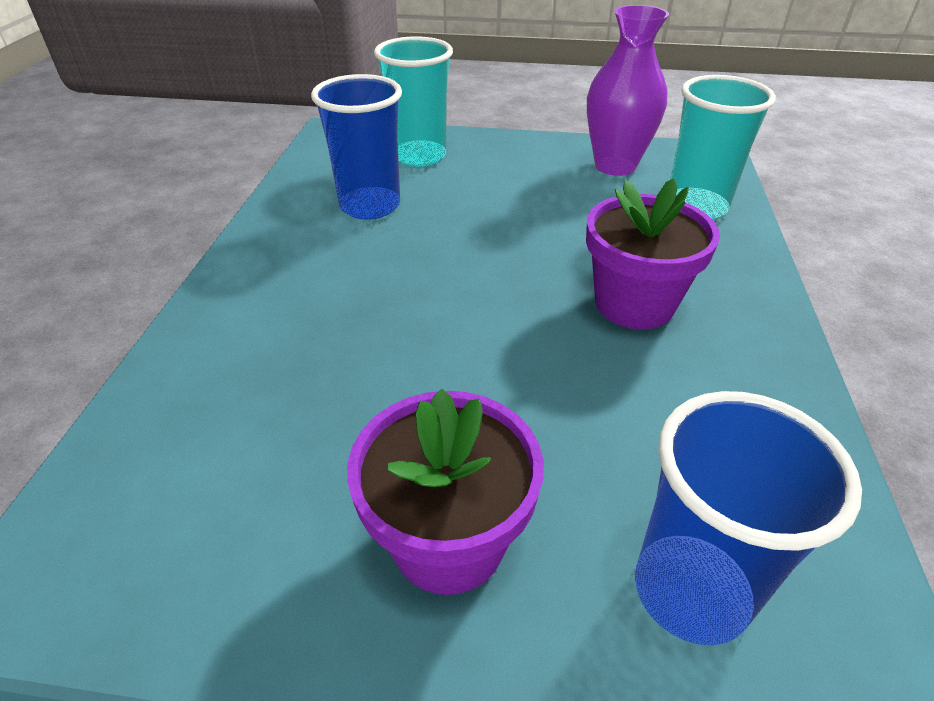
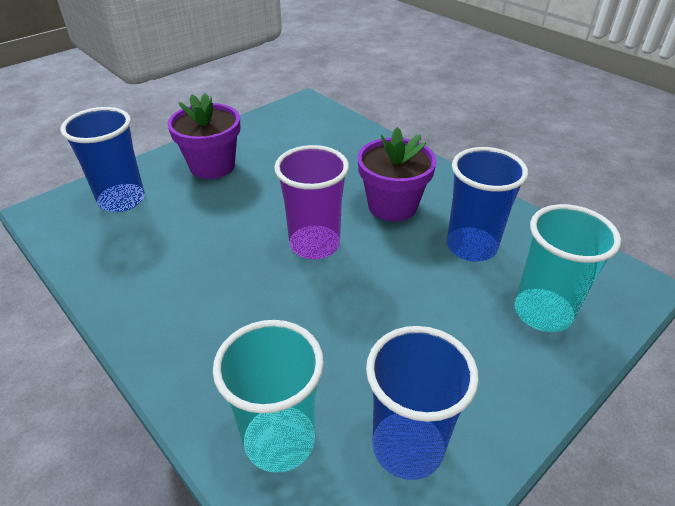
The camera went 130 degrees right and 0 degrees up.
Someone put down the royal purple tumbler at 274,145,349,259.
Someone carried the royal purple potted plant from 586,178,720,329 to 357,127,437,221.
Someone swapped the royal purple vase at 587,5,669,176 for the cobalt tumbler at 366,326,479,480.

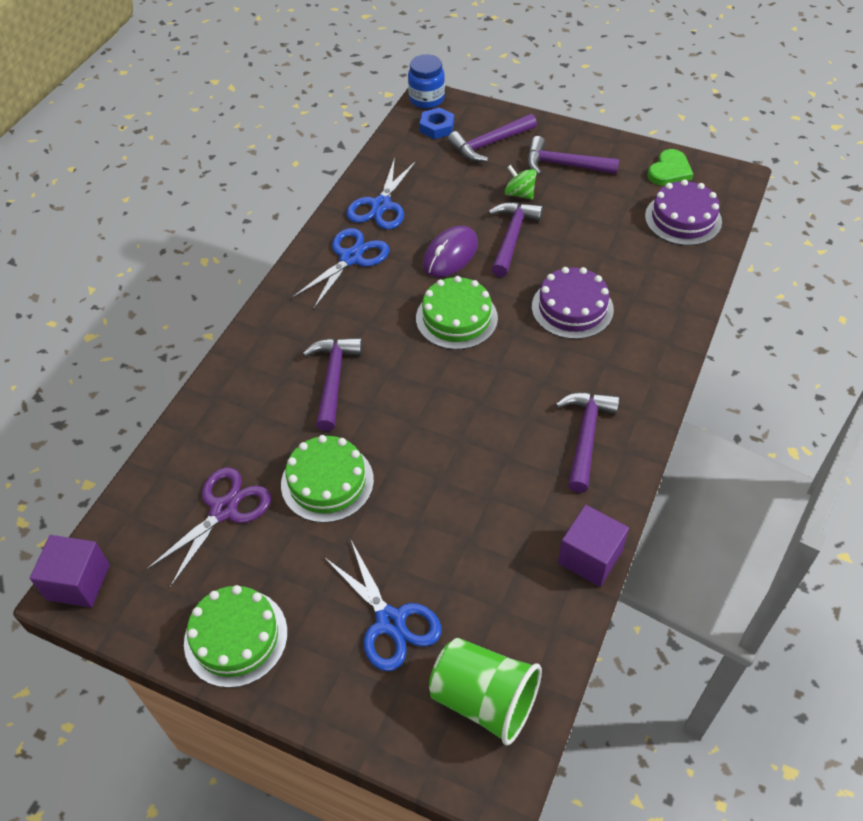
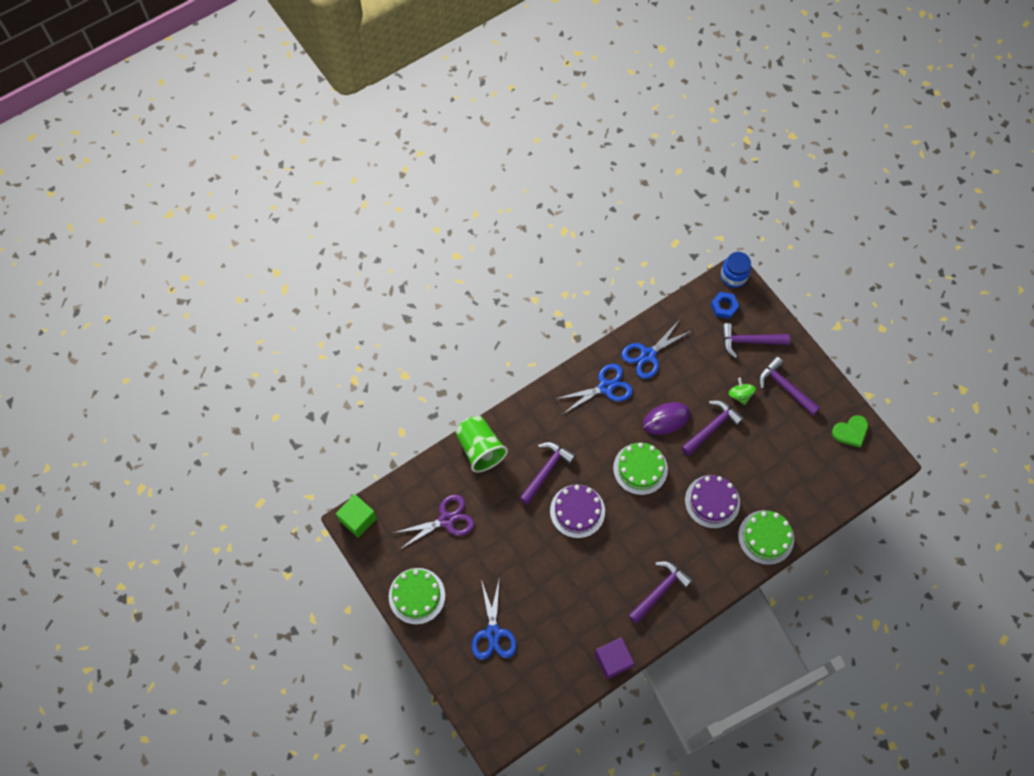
The camera went 30 degrees right and 15 degrees up.
Someone repainted the royal purple solid cube at 30,535,110,608, which became the emerald solid cube at 336,494,377,538.
Someone carried the emerald tumbler from 429,638,542,746 to 455,416,508,472.
Someone carried the royal purple cake from 645,179,722,246 to 550,485,605,538.
Someone carried the emerald cake from 281,435,374,523 to 738,510,794,565.

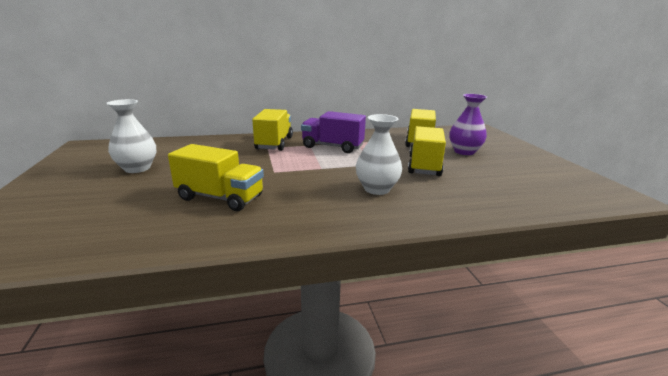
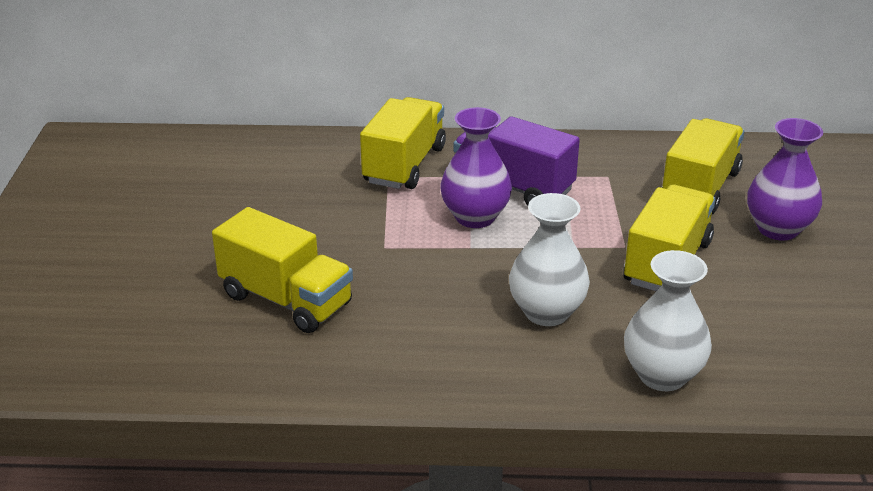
The camera went 15 degrees right and 10 degrees up.
Someone put down the royal purple vase at 440,107,512,228.
Someone carried the snow-white vase from 106,99,156,173 to 624,250,712,391.

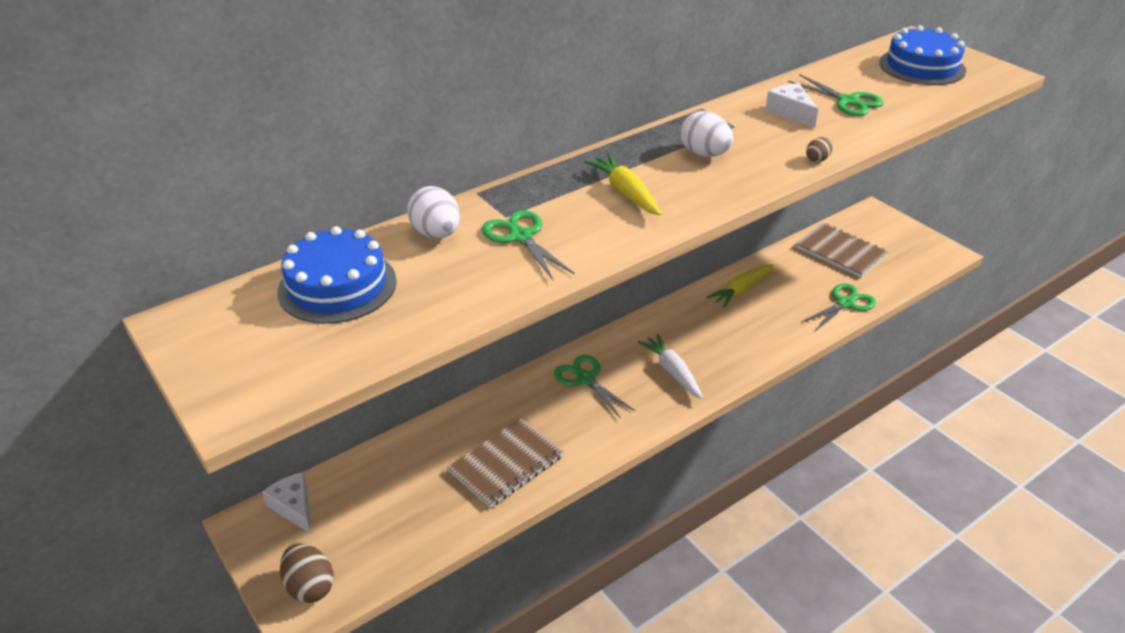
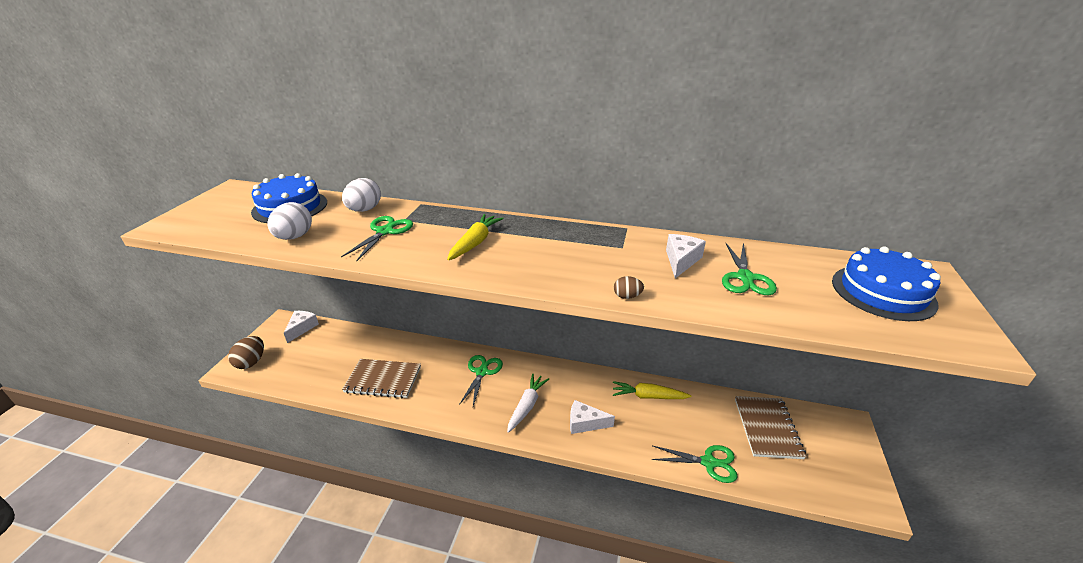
The camera went 50 degrees right and 5 degrees down.
Someone carried the snow-white toy egg from 680,111,733,157 to 267,202,312,240.
Someone put down the snow-white cheese at 570,400,615,434.

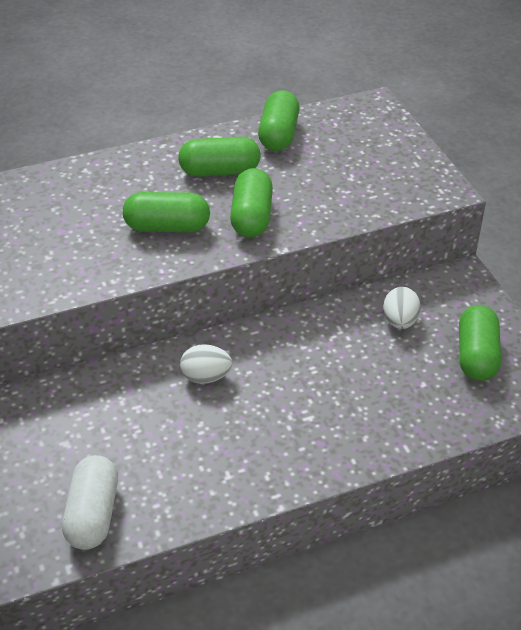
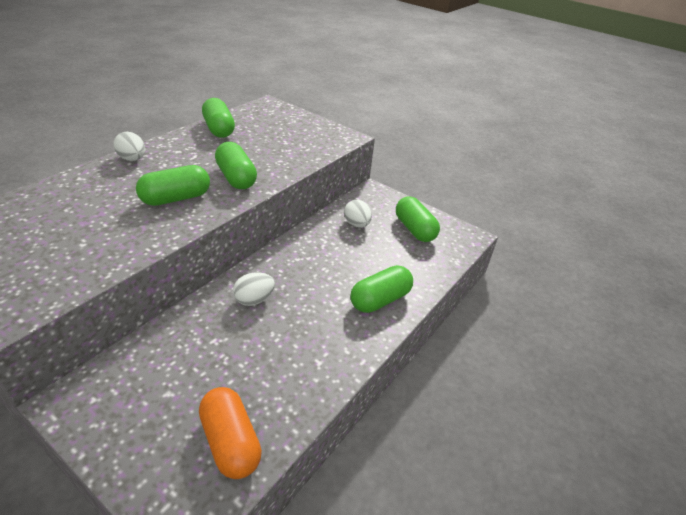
The camera went 35 degrees left and 5 degrees down.
Someone put down the snow-white toy egg at 113,132,145,161.
Someone repainted the snow-white pill shape at 62,455,118,550, which became the bright orange pill shape at 199,387,262,479.
Someone carried the emerald pill shape from 178,137,261,177 to 350,265,413,313.

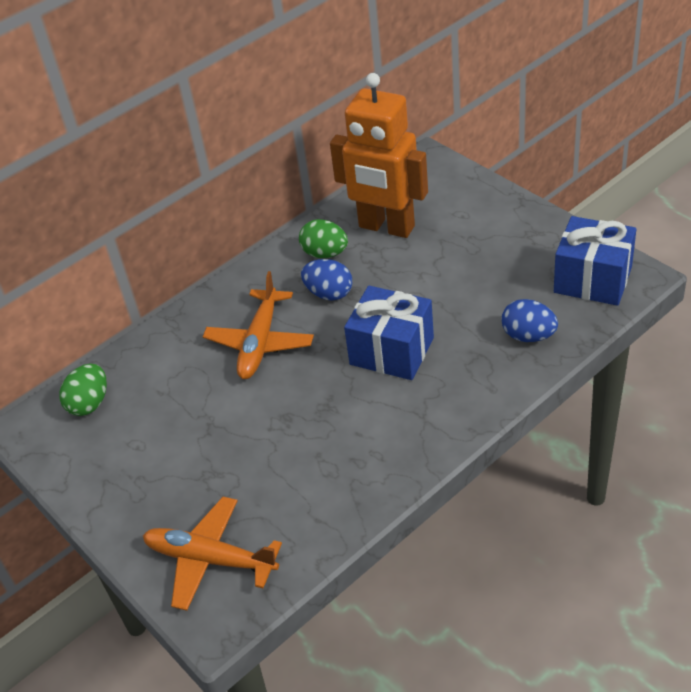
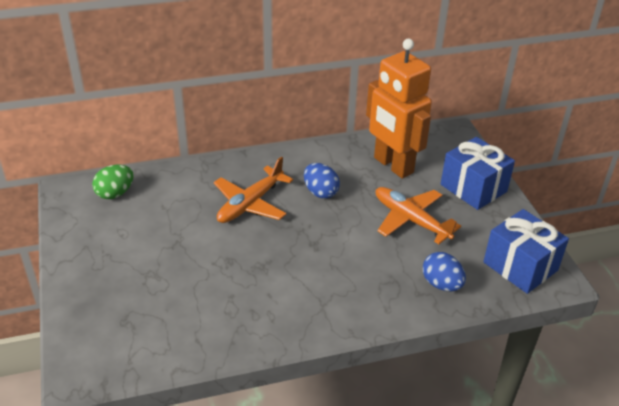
The camera went 20 degrees right and 5 degrees down.
Someone carried the bright orange plane from 143,497,282,611 to 376,187,461,244.
Someone carried the cobalt wrapped gift from 344,286,434,380 to 441,137,515,210.
Someone took away the emerald toy egg at 299,219,348,258.

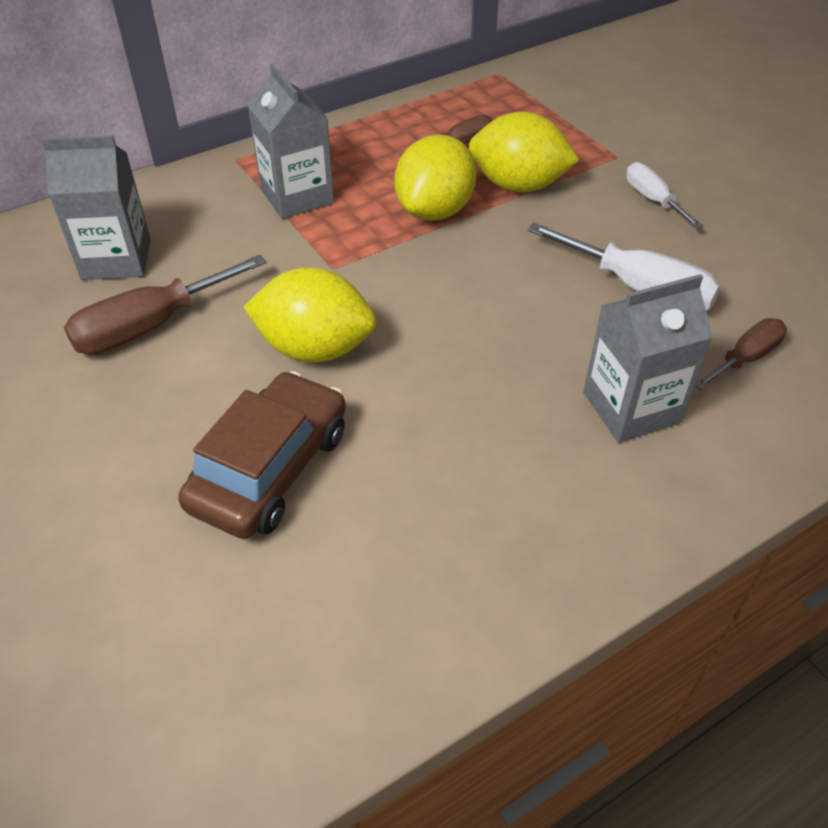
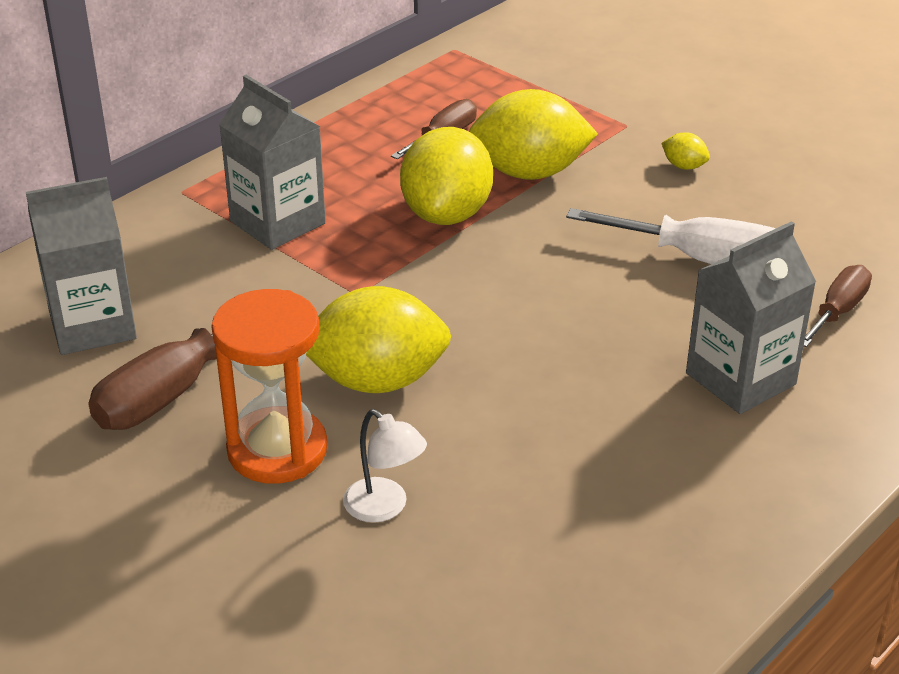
The camera went 15 degrees left and 10 degrees down.
Someone put down the bright orange hourglass at 211,289,327,484.
Someone swapped the russet car at 178,371,346,539 for the snow-white desk lamp at 343,409,427,523.
Someone swapped the snow-white screwdriver at 626,162,703,229 for the bright yellow toy lemon at 661,132,710,170.

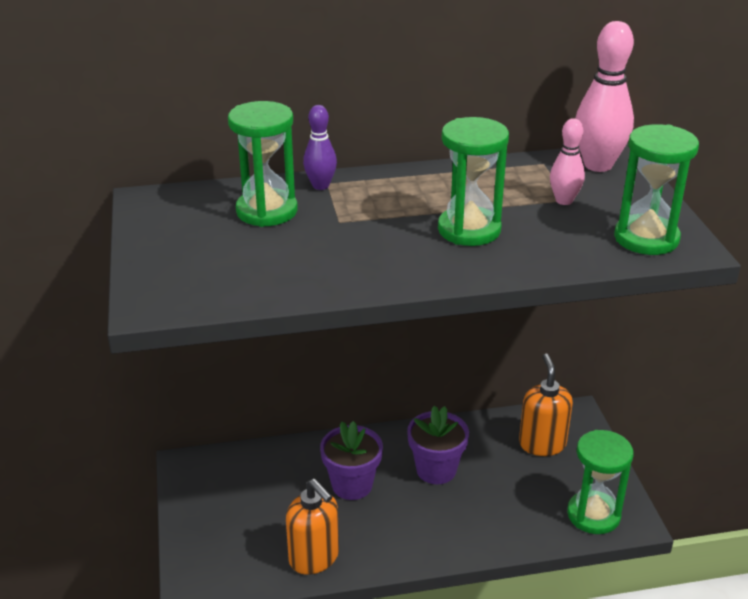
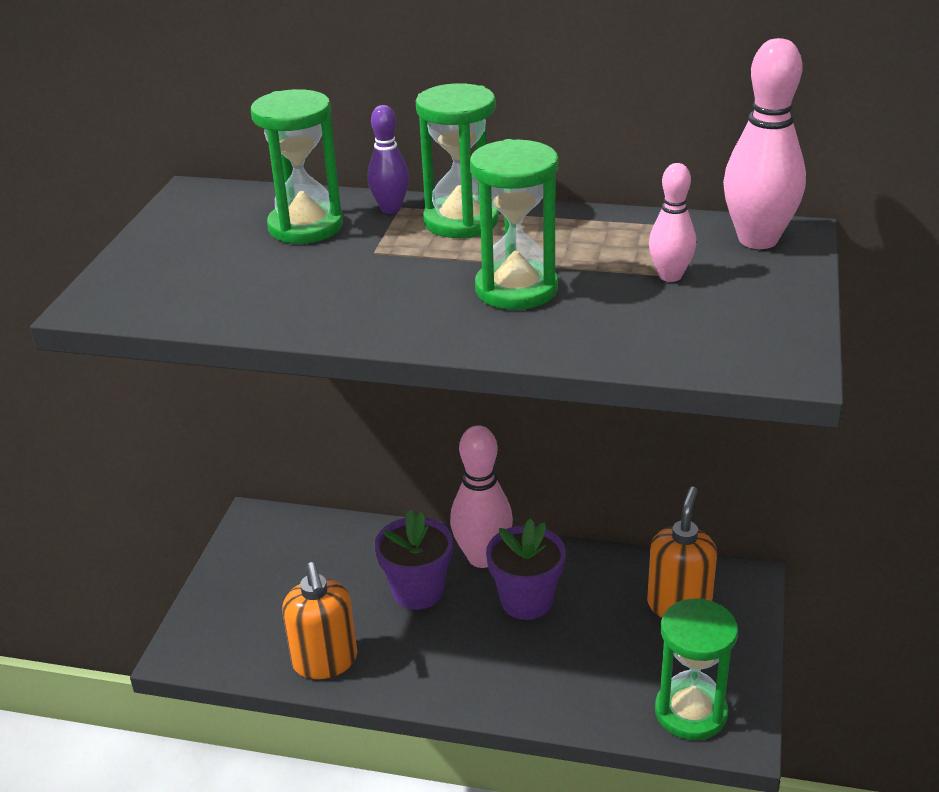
The camera went 25 degrees right and 0 degrees up.
Someone carried the emerald hourglass from 614,124,699,255 to 416,83,499,238.
Someone put down the rosy tenpin at 450,425,513,568.

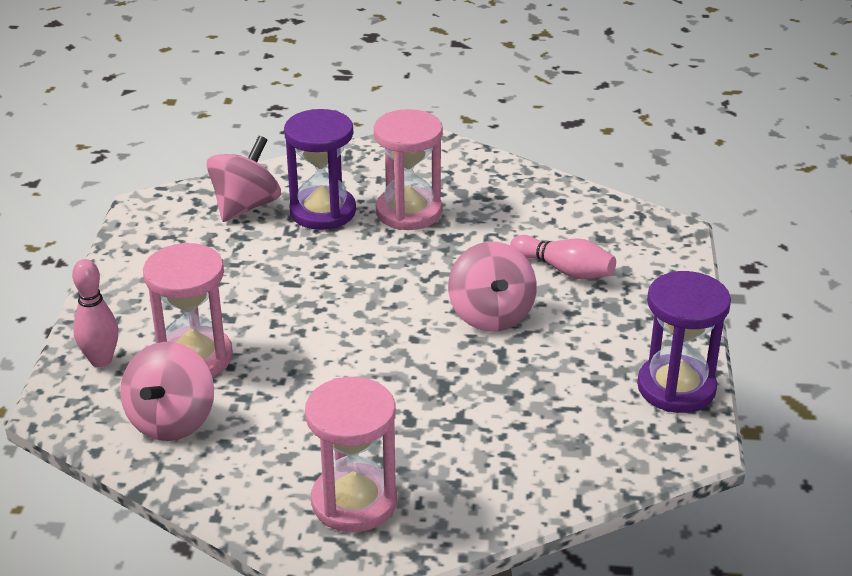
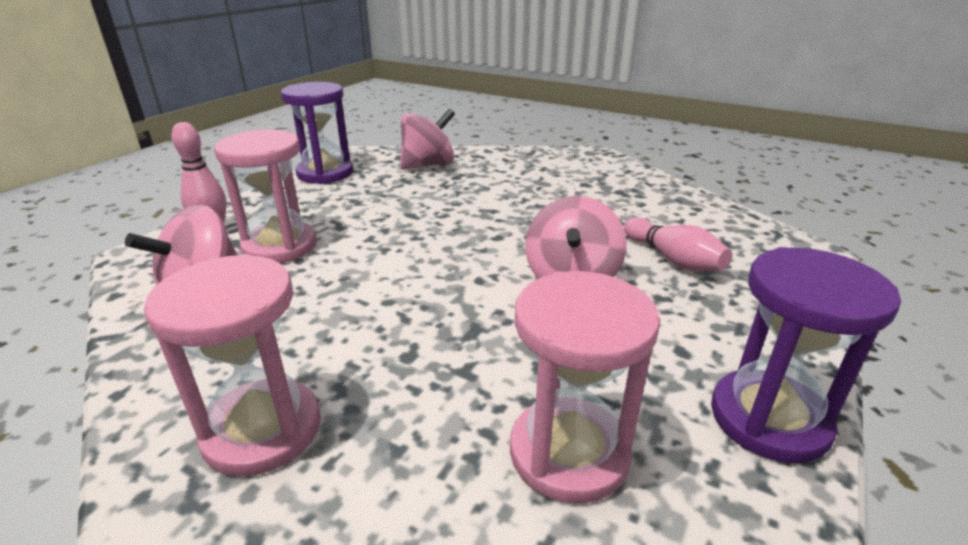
The camera went 25 degrees right and 5 degrees down.
Someone carried the royal purple hourglass from 284,109,356,230 to 281,82,353,184.
Someone carried the rosy hourglass from 374,109,443,230 to 510,271,660,504.

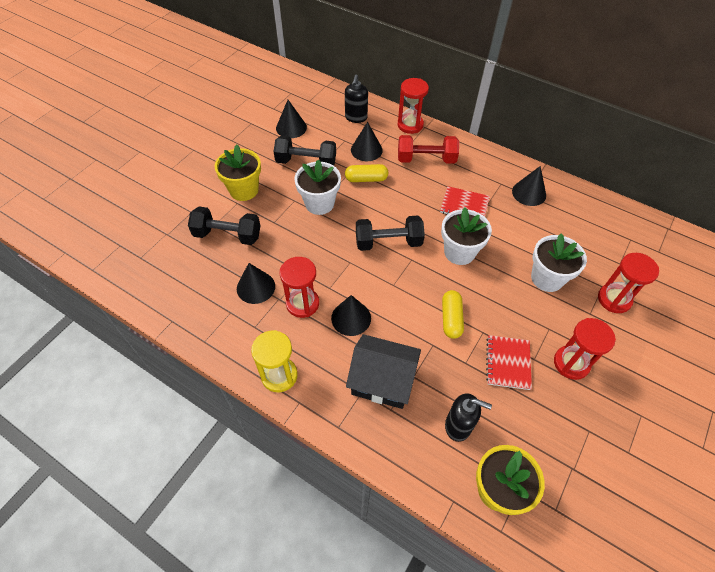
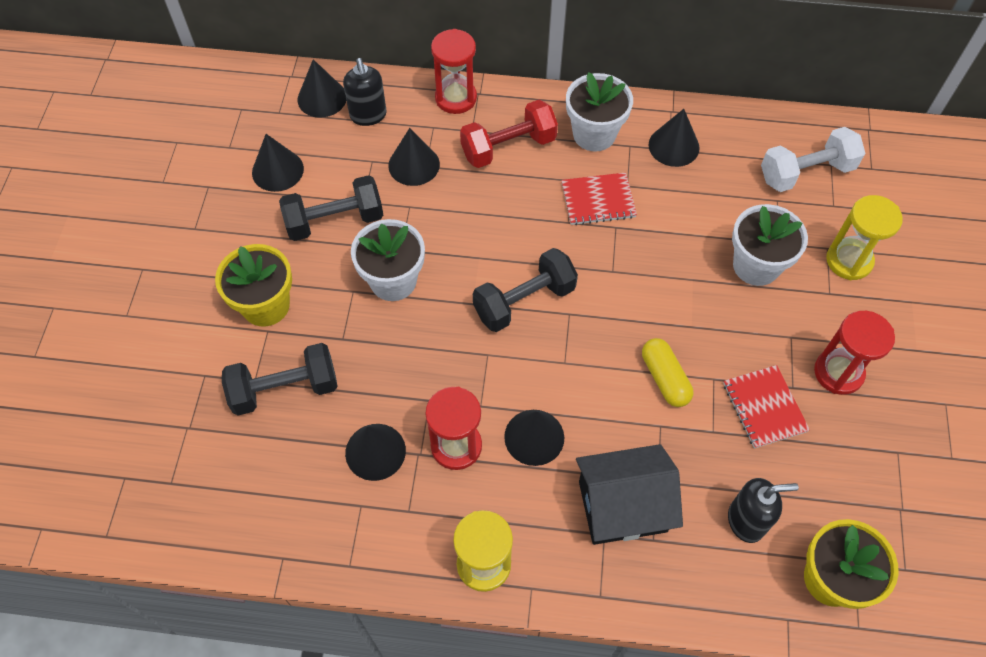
The camera went 25 degrees left and 5 degrees up.
Someone put down the black cone at 298,59,346,118.
Someone carried the snow-white potted plant from 441,207,492,265 to 566,72,633,152.
Someone put down the snow-white hand weight at 761,127,865,192.
Someone repainted the crimson hourglass at 598,253,659,313, which became the bright yellow hourglass at 826,195,903,280.
Someone took away the bright yellow pill shape at 345,164,388,182.

